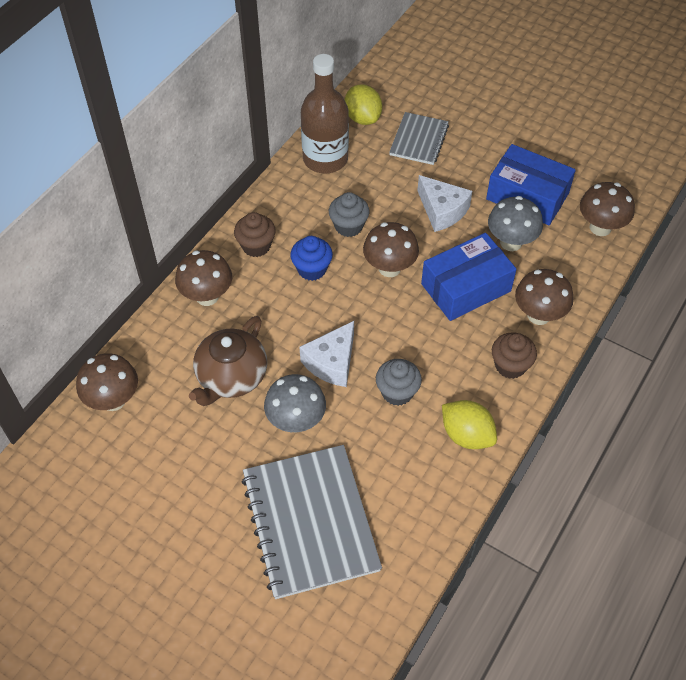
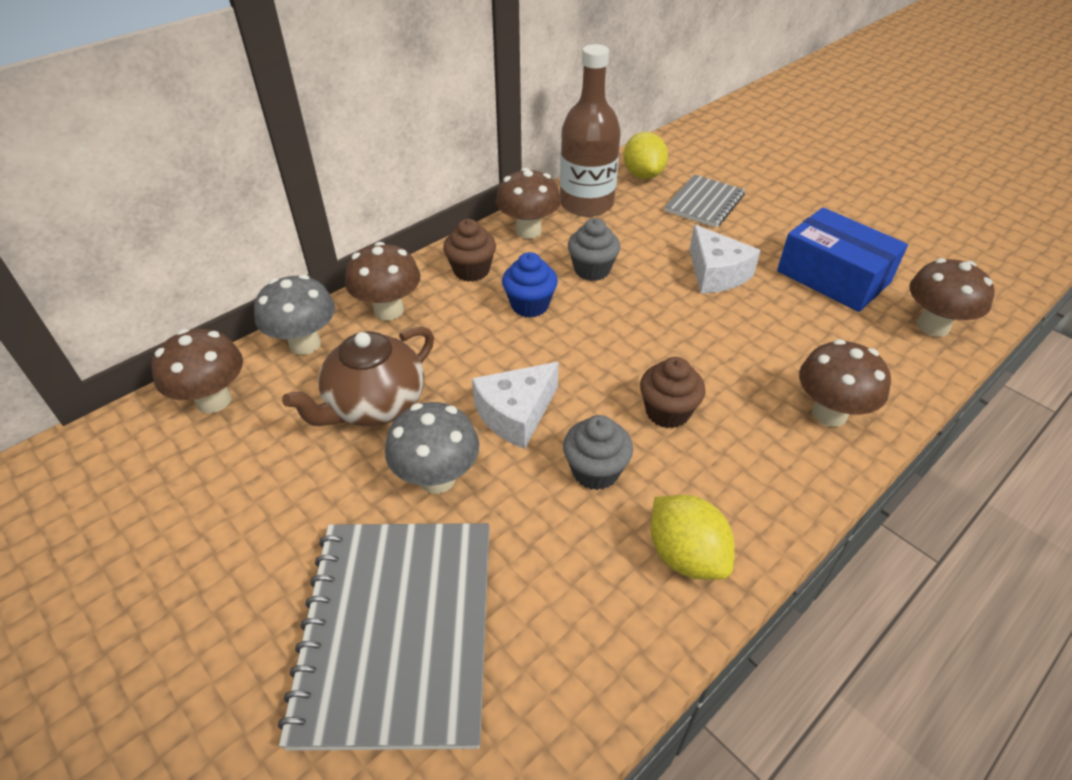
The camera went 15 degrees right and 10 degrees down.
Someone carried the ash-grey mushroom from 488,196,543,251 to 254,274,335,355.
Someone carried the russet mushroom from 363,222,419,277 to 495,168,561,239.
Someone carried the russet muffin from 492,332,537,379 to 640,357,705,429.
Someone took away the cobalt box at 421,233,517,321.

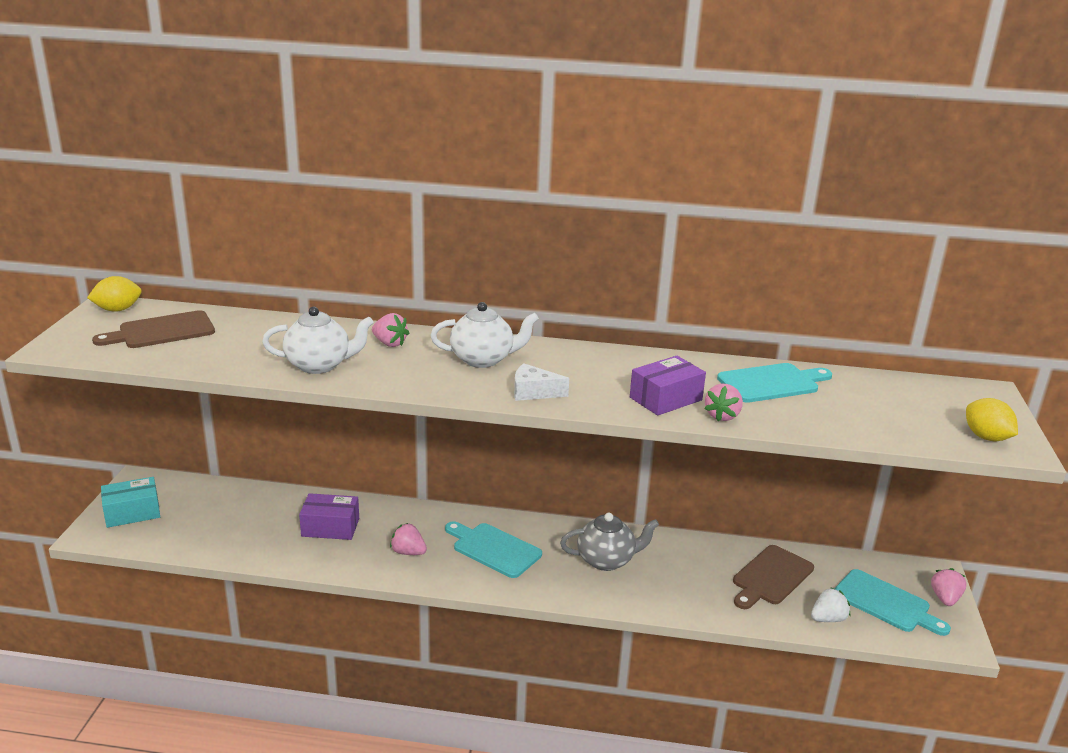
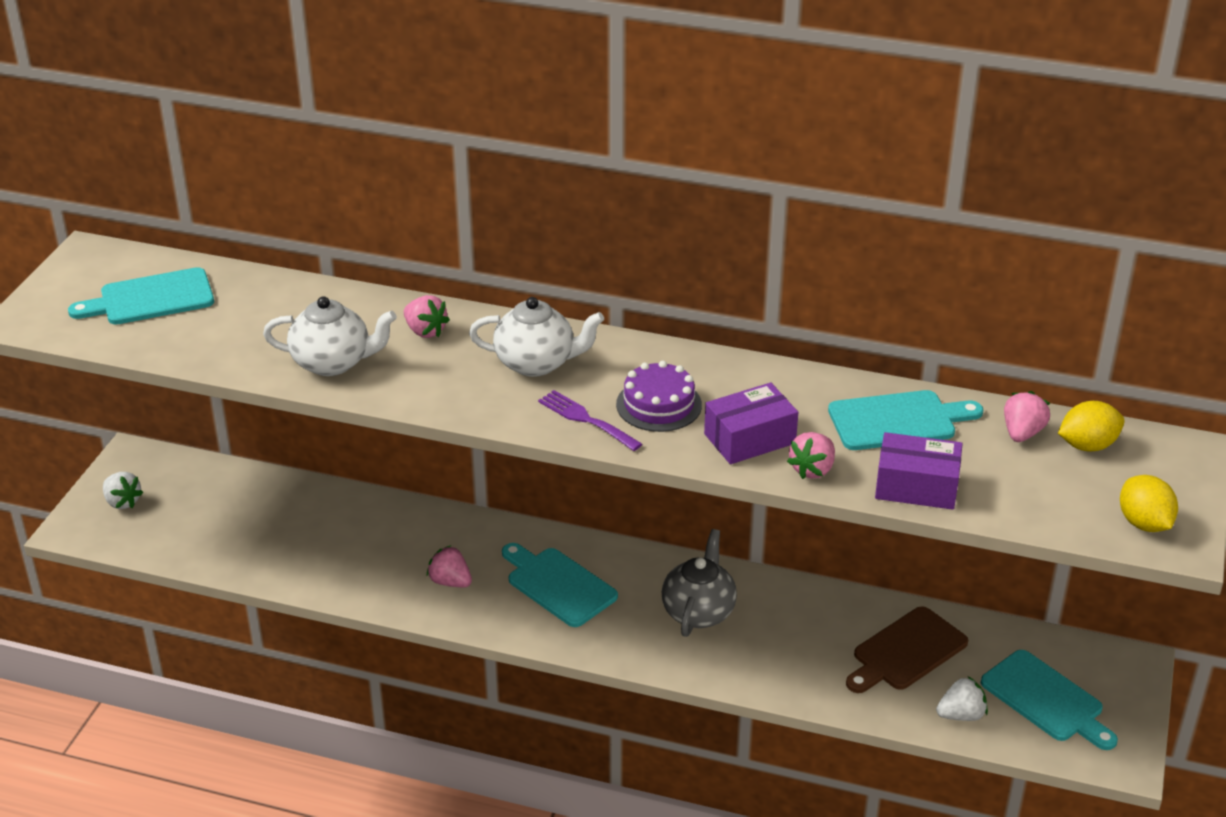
The camera went 10 degrees right and 10 degrees up.
Someone repainted the russet chopping board at 92,310,215,348, which became the turquoise chopping board at 68,267,214,325.
Someone swapped the turquoise box at 101,477,160,528 for the snow-white toy strawberry at 103,472,143,509.
Someone swapped the snow-white cheese at 514,363,569,401 for the royal purple table fork at 538,390,642,451.
Someone put down the royal purple cake at 616,361,702,432.
Someone rotated the ash-grey teapot at 560,513,659,571 by 75 degrees counterclockwise.
Someone carried the royal purple box from 299,493,359,540 to 875,432,963,510.
Someone carried the rosy toy strawberry from 931,568,967,606 to 1004,391,1050,442.
Someone carried the bright yellow toy lemon from 87,276,142,312 to 1058,401,1125,451.

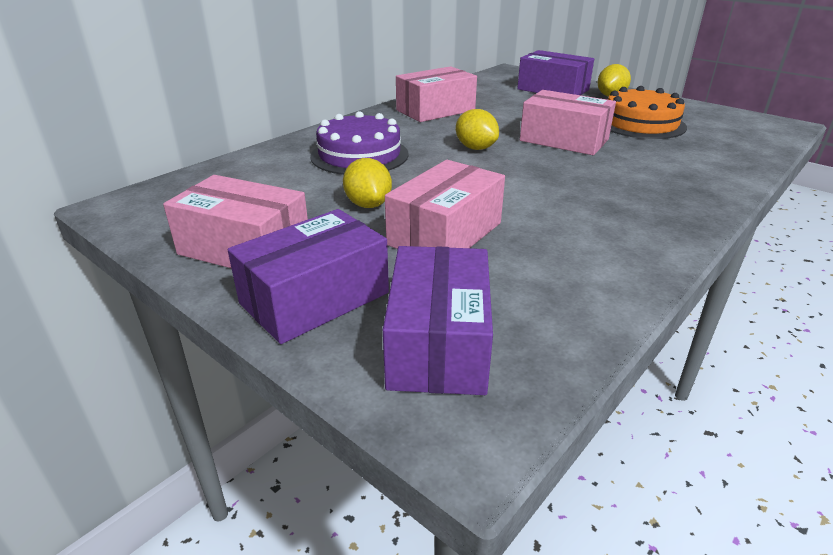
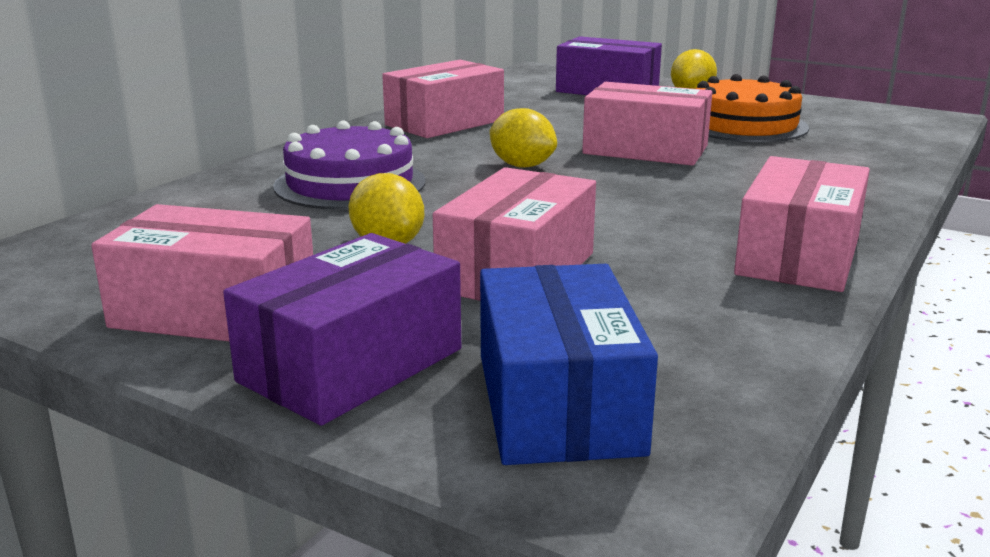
The camera went 10 degrees left and 10 degrees down.
Someone repainted the royal purple box at 383,246,493,395, which became the cobalt box at 480,264,658,465.
Someone put down the rosy box at 734,156,870,292.

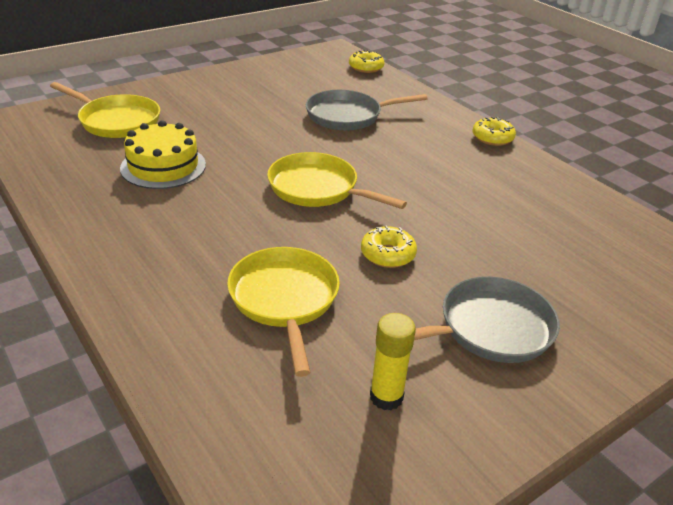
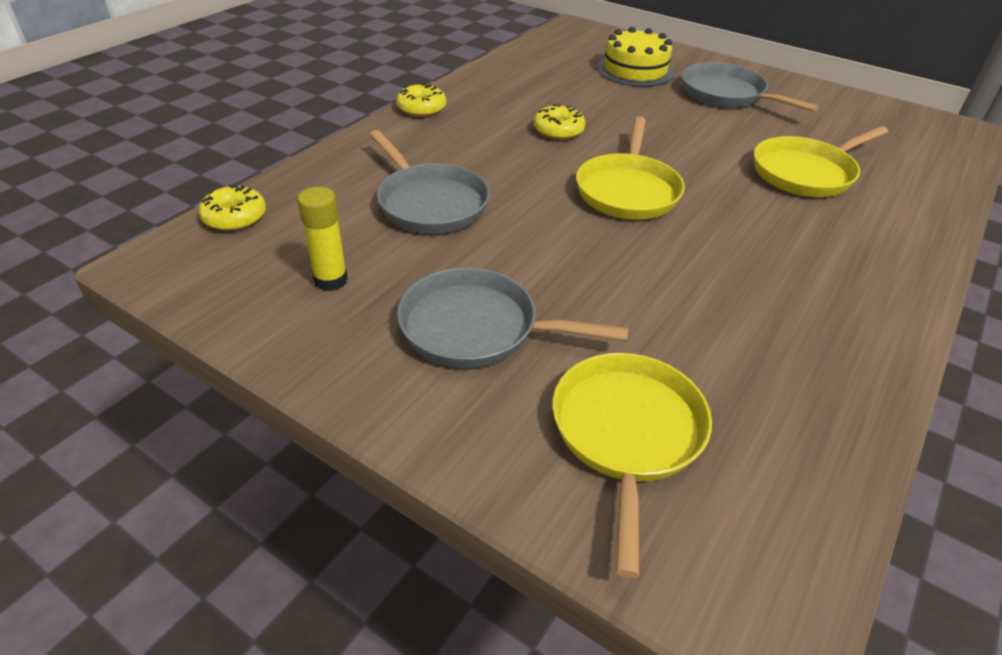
The camera went 110 degrees left and 5 degrees up.
Someone carried the bright yellow glue from 370,313,416,410 to 297,187,348,291.
Someone put down the ash-grey pan at 397,268,629,368.
Someone carried the bright yellow doughnut from 361,226,417,268 to 534,104,586,140.
Someone carried the bright yellow cake from 120,120,206,189 to 597,27,675,87.

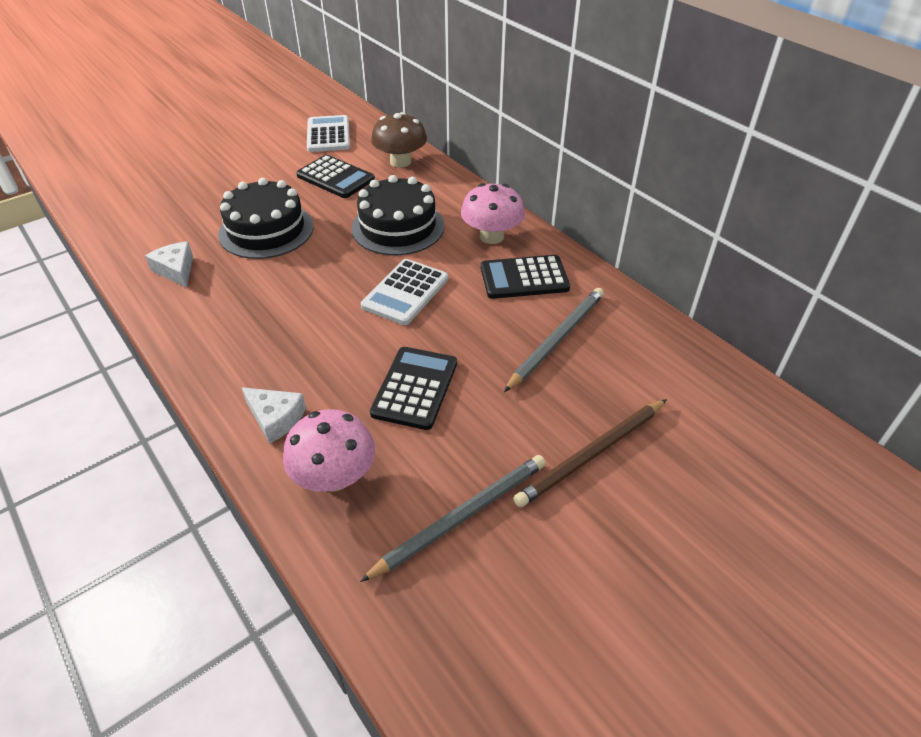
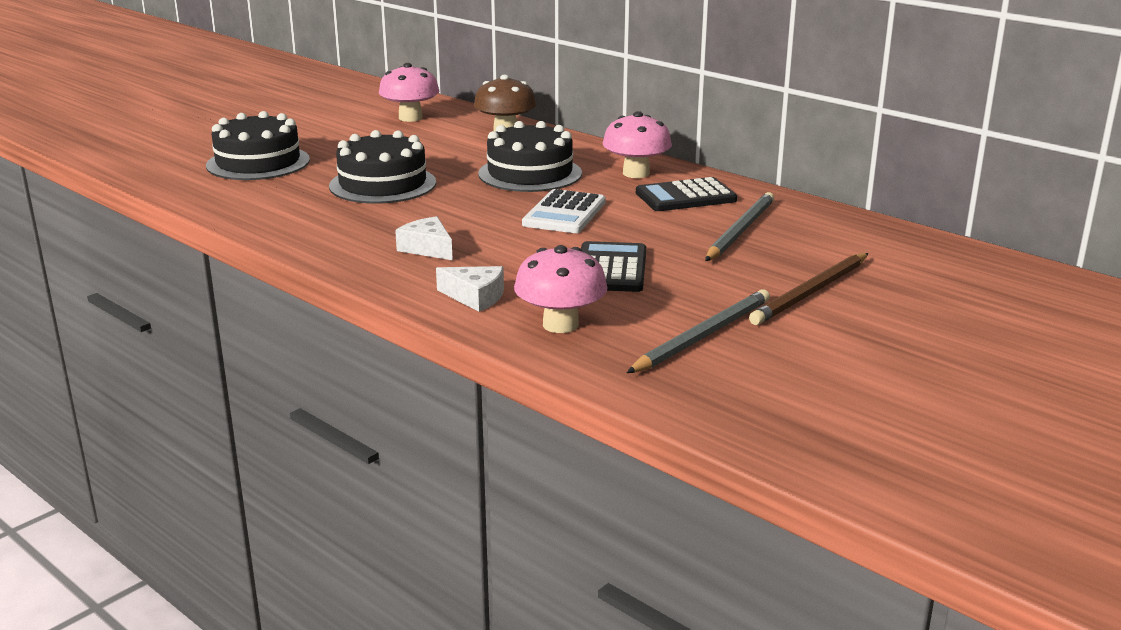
The camera went 10 degrees left and 20 degrees down.
Someone put down the black cake at 206,111,310,180.
Someone swapped the snow-white adding machine at 307,115,350,152 for the rosy mushroom at 379,63,440,122.
Someone carried the snow-white cheese from 145,242,193,288 to 395,216,453,260.
Someone took away the black adding machine at 296,155,375,198.

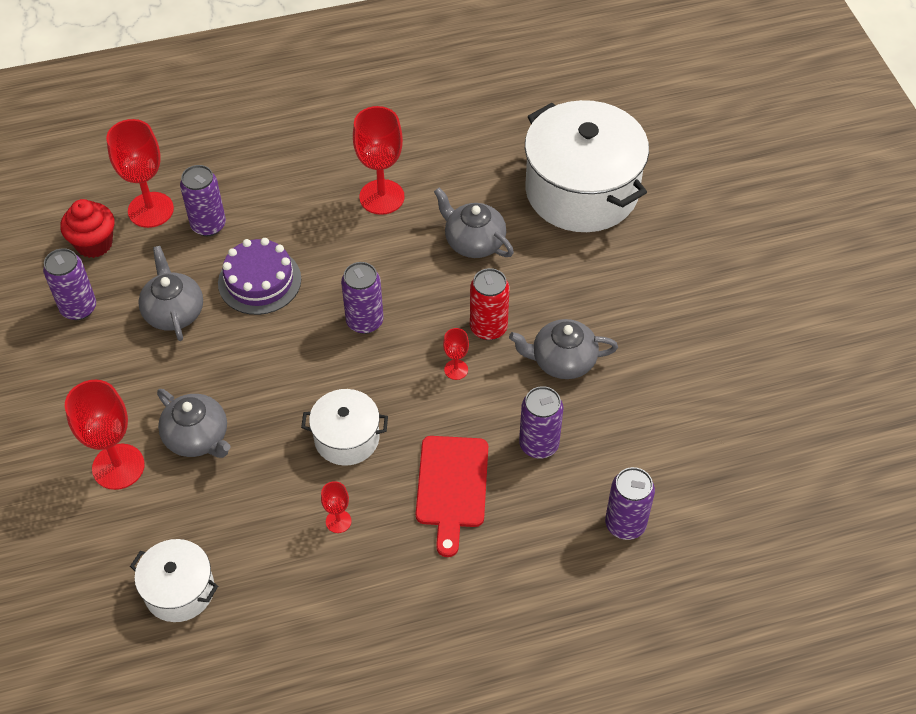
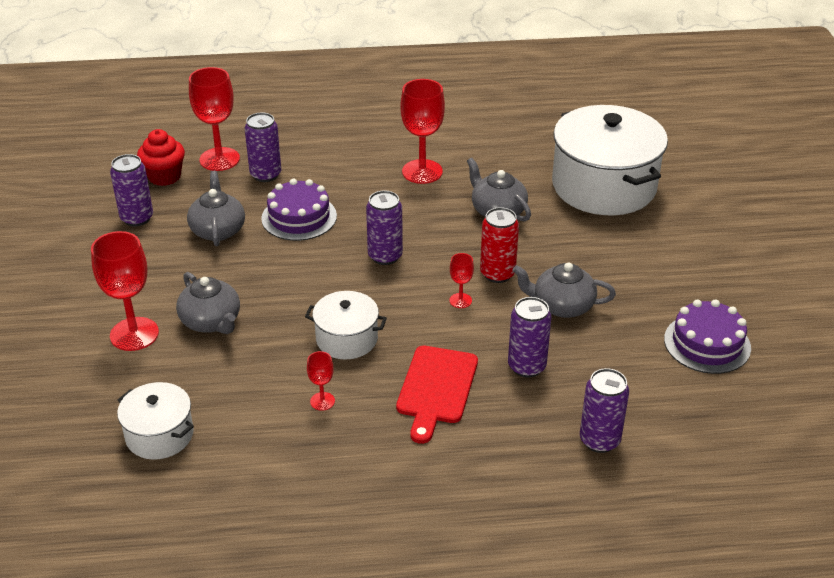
The camera went 10 degrees right and 15 degrees down.
Someone put down the royal purple cake at 664,299,751,374.

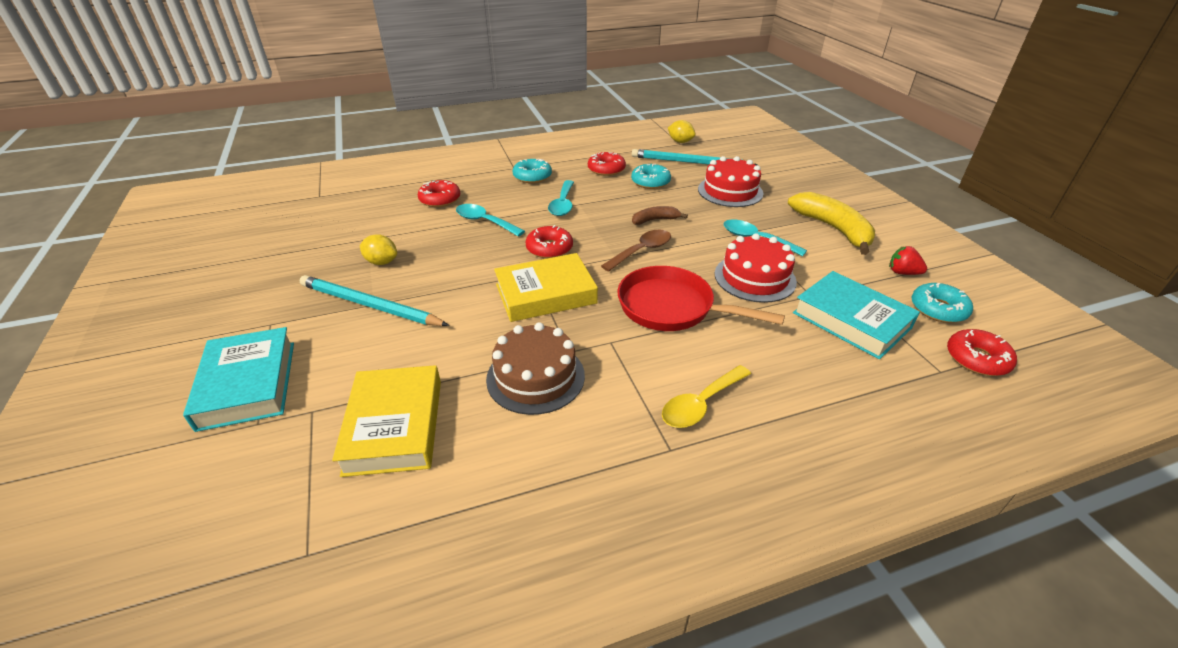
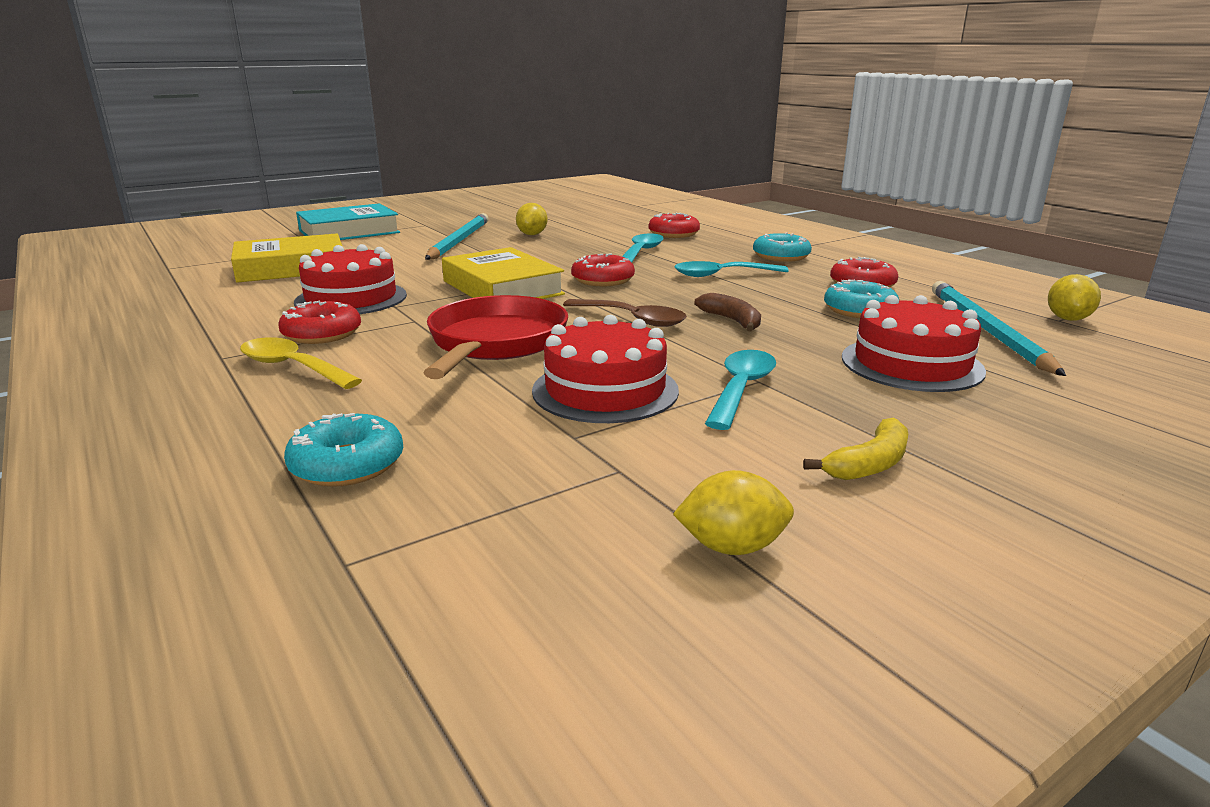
The camera went 75 degrees right and 15 degrees down.
Someone carried the crimson doughnut from 947,329,1017,376 to 278,301,361,344.
Someone carried the turquoise doughnut from 912,283,973,323 to 284,413,403,487.
Someone repainted the russet cake at 486,322,585,415, which became the crimson cake at 294,244,407,314.
Someone swapped the crimson toy strawberry at 889,246,927,275 for the bright yellow toy lemon at 673,470,794,555.
Someone scaled the bright yellow banana fruit at 788,192,875,255 by 0.53.
Someone took away the turquoise hardcover at 793,271,920,359.

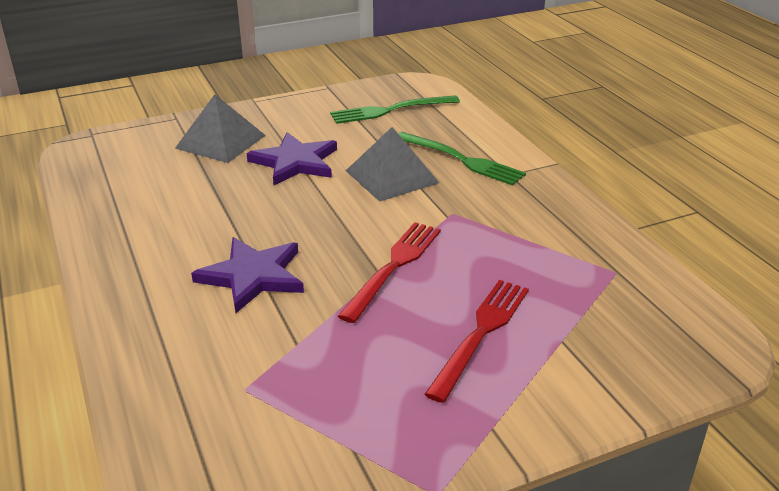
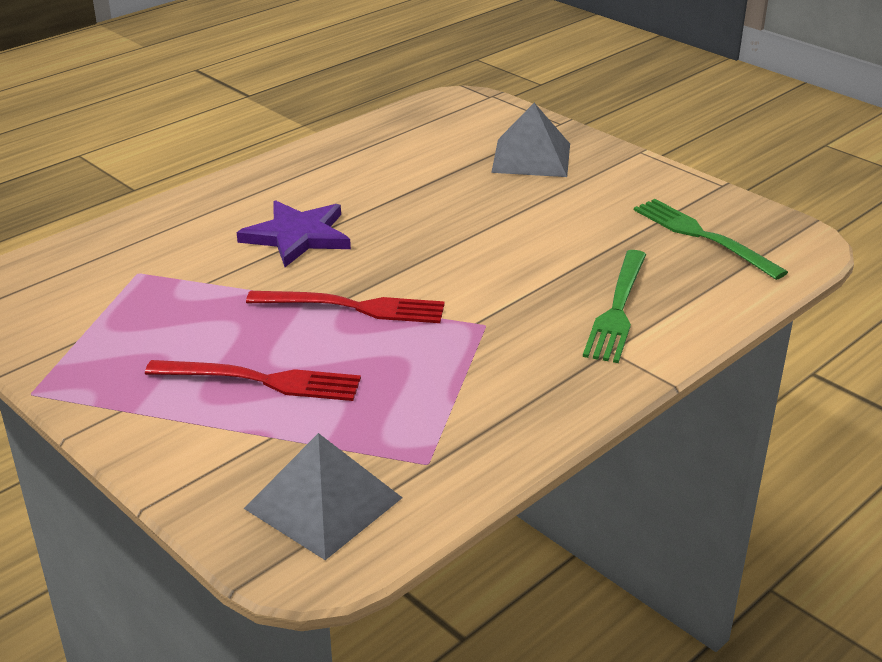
The camera went 70 degrees right and 0 degrees up.
Someone carried the ash-grey pyramid from 346,127,440,202 to 244,433,403,560.
Someone took away the royal purple star shape at 247,132,337,185.

